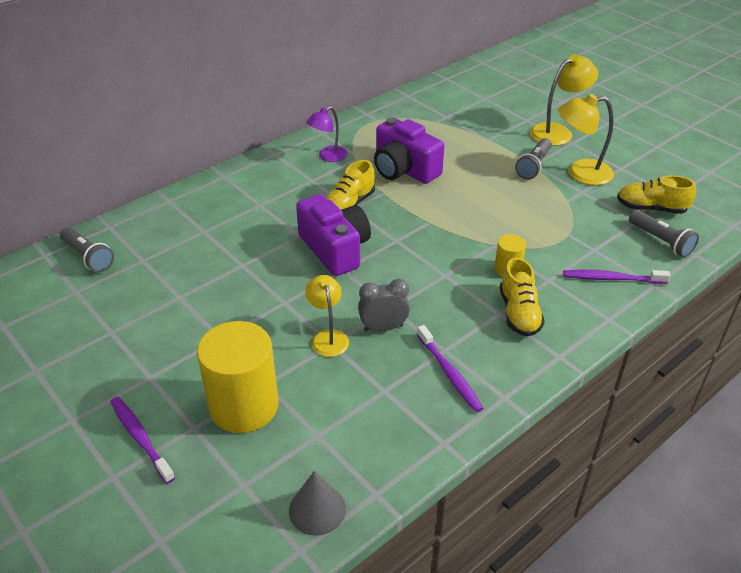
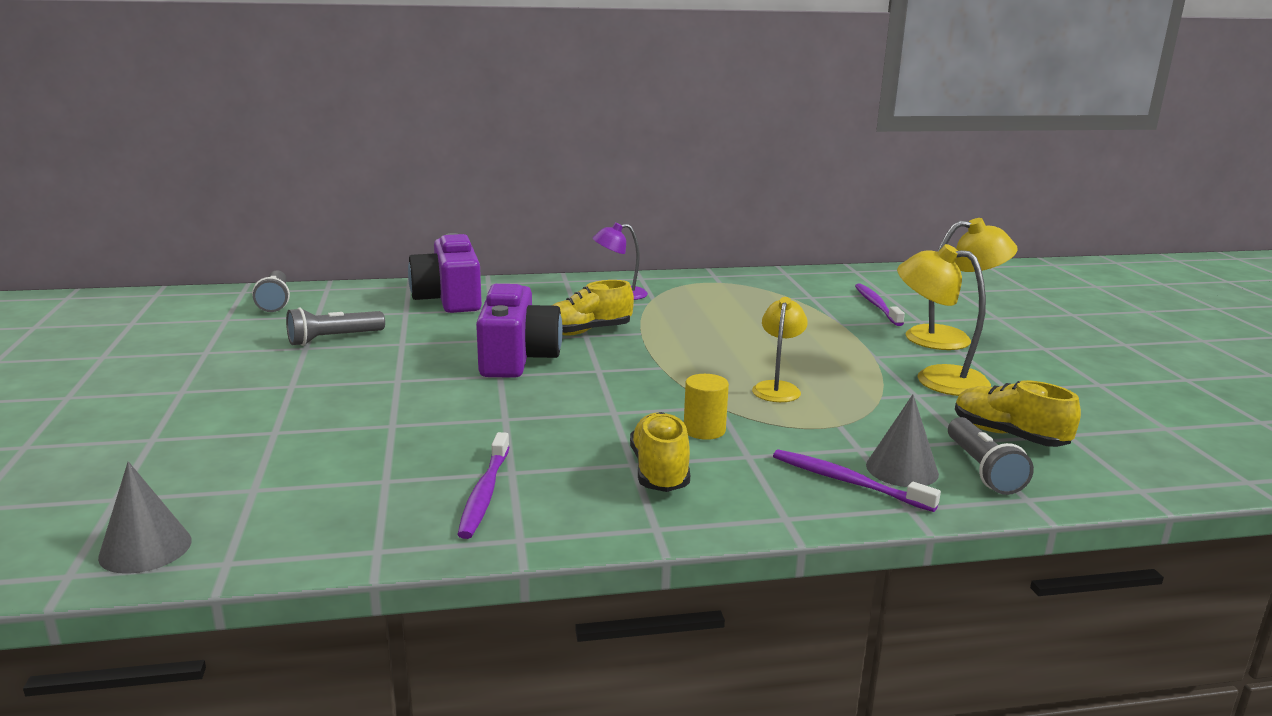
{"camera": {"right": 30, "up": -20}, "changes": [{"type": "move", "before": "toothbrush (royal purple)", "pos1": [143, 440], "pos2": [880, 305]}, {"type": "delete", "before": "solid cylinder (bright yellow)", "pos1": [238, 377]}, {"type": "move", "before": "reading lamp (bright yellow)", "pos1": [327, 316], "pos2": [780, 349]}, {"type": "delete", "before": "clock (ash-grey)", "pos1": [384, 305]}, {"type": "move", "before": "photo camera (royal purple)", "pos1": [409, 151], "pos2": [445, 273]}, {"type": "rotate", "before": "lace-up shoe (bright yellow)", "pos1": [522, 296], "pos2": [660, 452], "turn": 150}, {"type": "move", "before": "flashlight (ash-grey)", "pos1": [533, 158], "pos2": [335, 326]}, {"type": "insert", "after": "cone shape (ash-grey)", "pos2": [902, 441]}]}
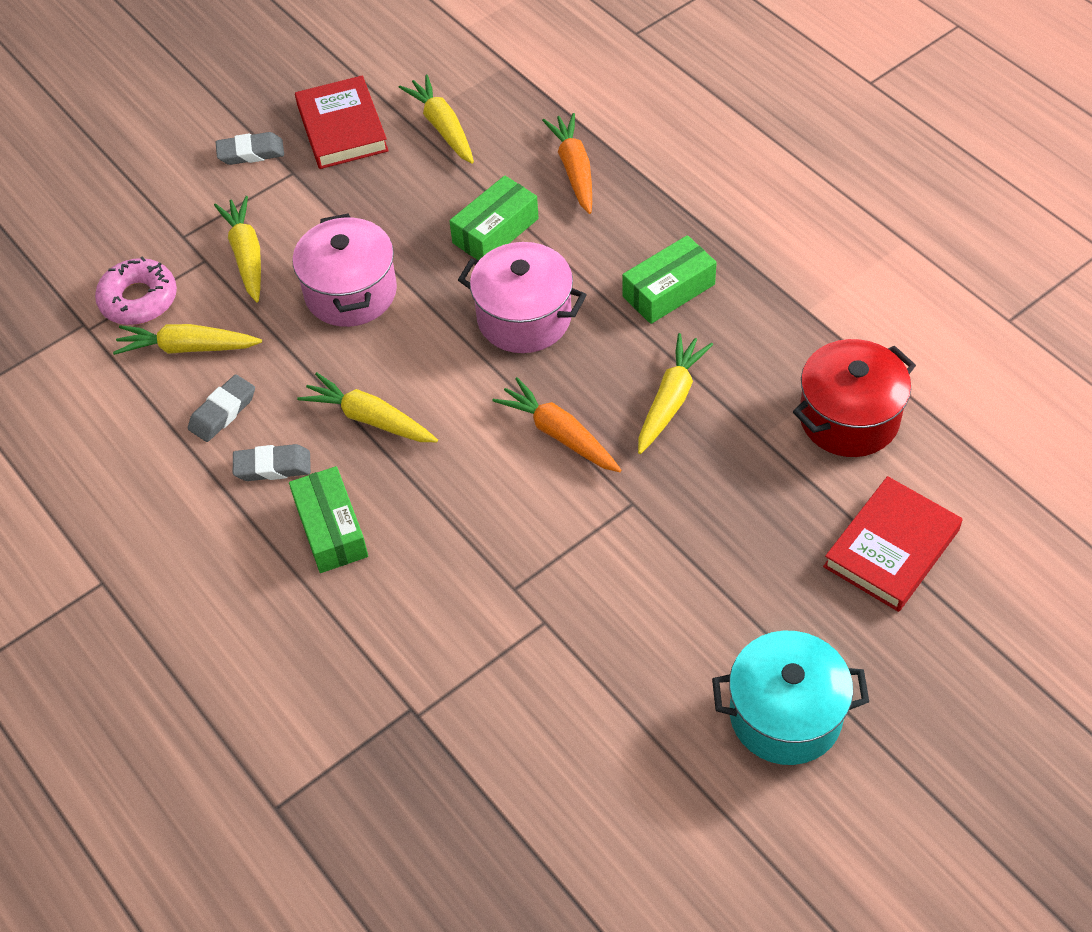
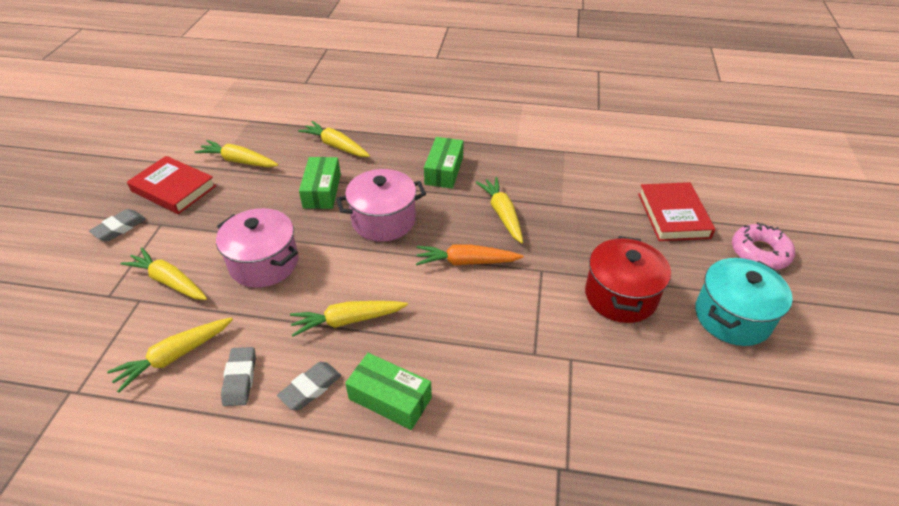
{"camera": {"right": -45, "up": -10}, "changes": [{"type": "move", "before": "donut (rose-pink)", "pos1": [136, 290], "pos2": [763, 246]}, {"type": "recolor", "before": "toy carrot (orange)", "after": "toy carrot (bright yellow)", "pos1": [567, 163], "pos2": [334, 139]}, {"type": "move", "before": "pot (crimson)", "pos1": [854, 398], "pos2": [628, 279]}]}
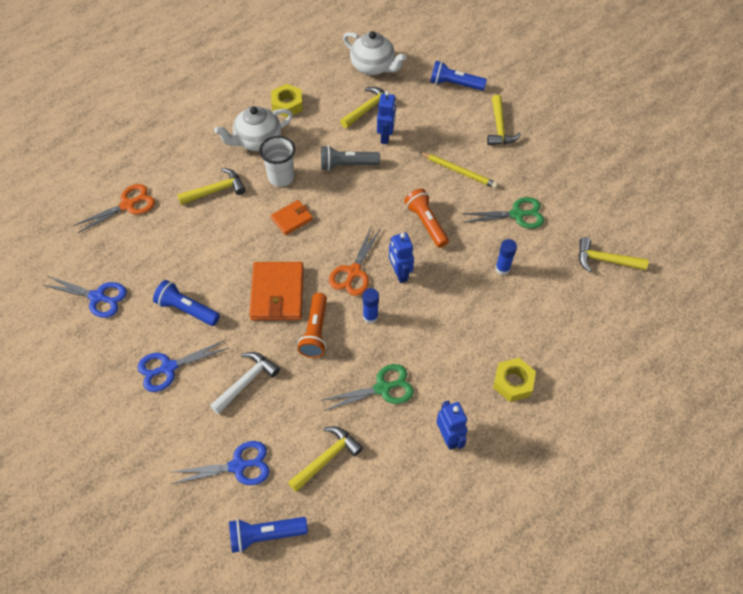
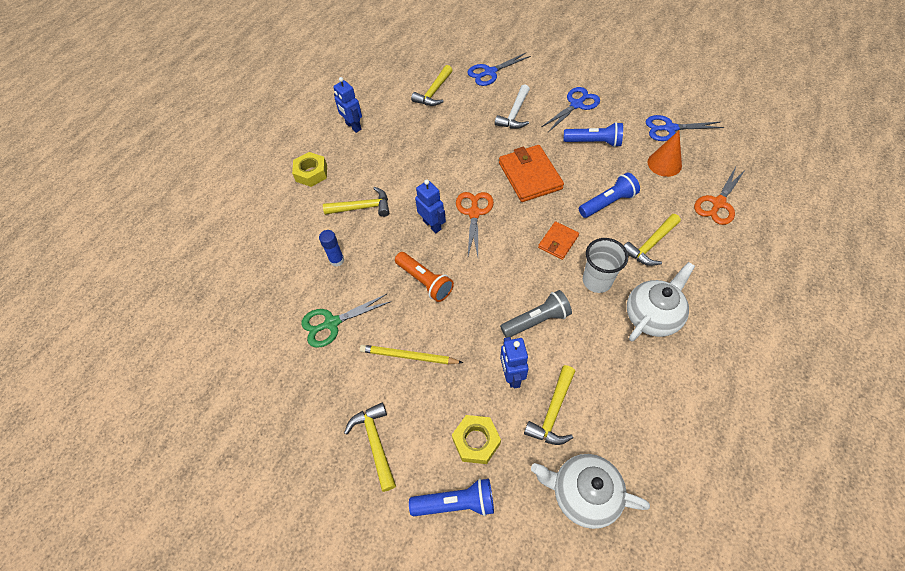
{"camera": {"right": 165, "up": 0}, "changes": [{"type": "move", "before": "flashlight (blue)", "pos1": [268, 535], "pos2": [609, 195]}, {"type": "move", "before": "nut (bright yellow)", "pos1": [287, 100], "pos2": [476, 439]}, {"type": "delete", "before": "flashlight (orange)", "pos1": [312, 325]}, {"type": "delete", "before": "shears (emerald)", "pos1": [367, 387]}, {"type": "delete", "before": "stick of glue (blue)", "pos1": [371, 306]}, {"type": "move", "before": "hammer (bright yellow)", "pos1": [614, 254], "pos2": [356, 202]}, {"type": "insert", "after": "cone shape (orange)", "pos2": [665, 154]}]}
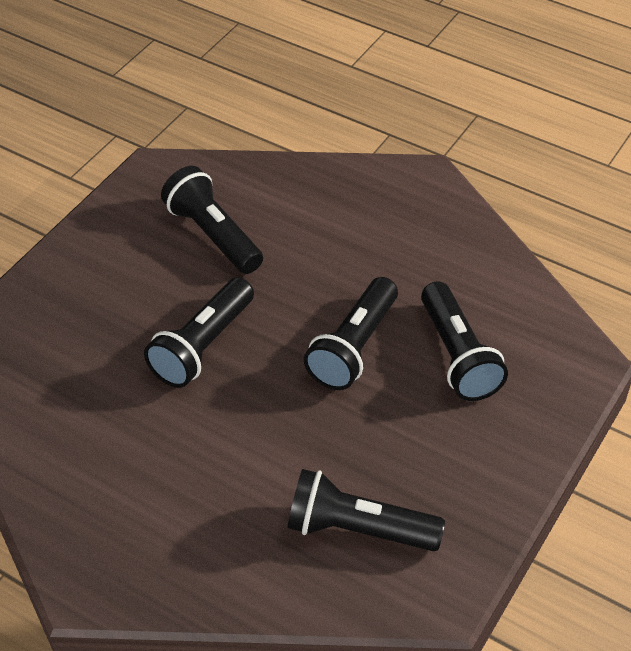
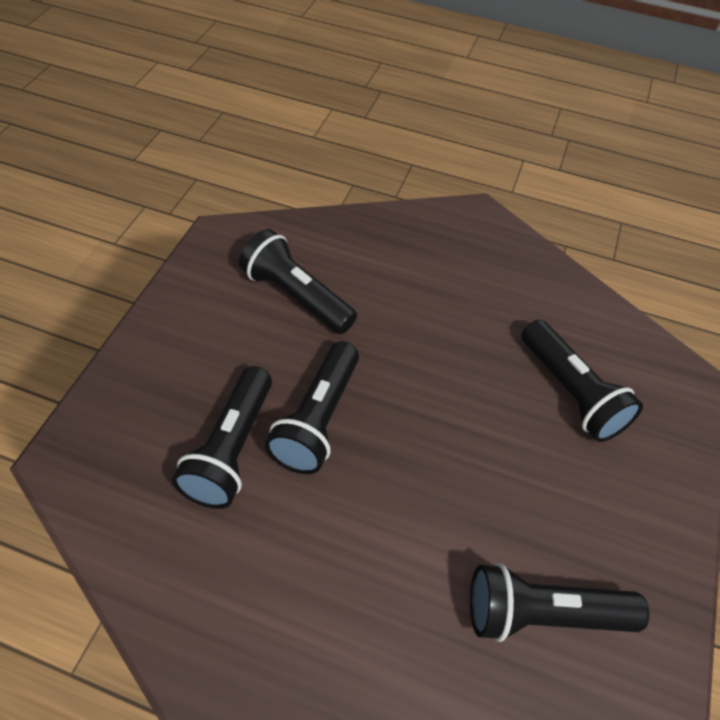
{"camera": {"right": -15, "up": 5}, "changes": [{"type": "move", "before": "flashlight (ebony)", "pos1": [351, 333], "pos2": [222, 437]}]}
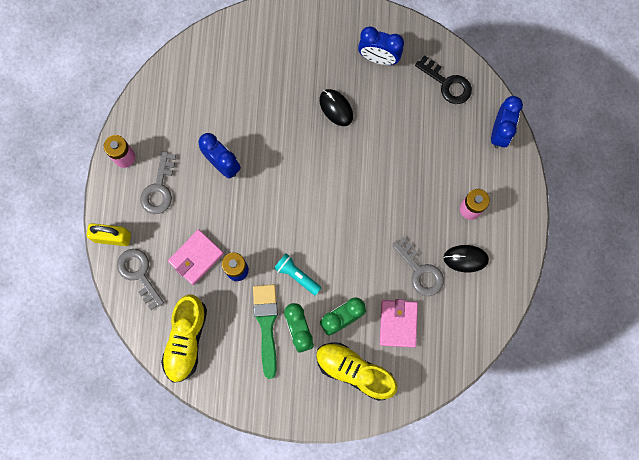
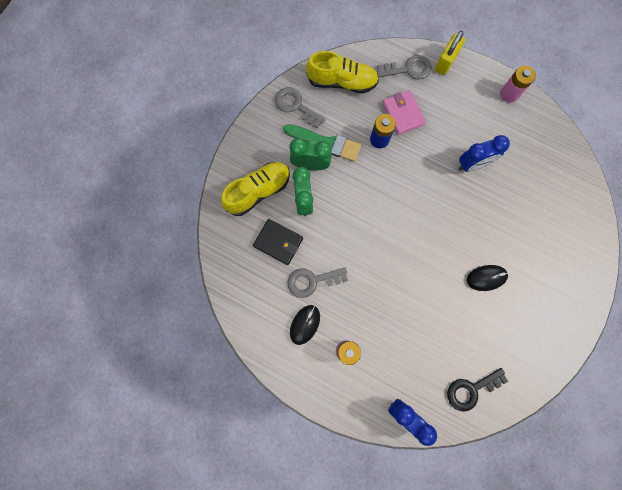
{"camera": {"right": 115, "up": 0}, "changes": [{"type": "move", "before": "key (ash-grey)", "pos1": [158, 182], "pos2": [300, 107]}, {"type": "rotate", "before": "lace-up shoe (bright yellow)", "pos1": [184, 338], "pos2": [342, 72], "turn": 150}, {"type": "delete", "before": "flashlight (turquoise)", "pos1": [297, 274]}, {"type": "delete", "before": "clock (blue)", "pos1": [381, 45]}, {"type": "recolor", "before": "billfold (rose-pink)", "after": "billfold (ebony)", "pos1": [399, 323], "pos2": [278, 242]}]}
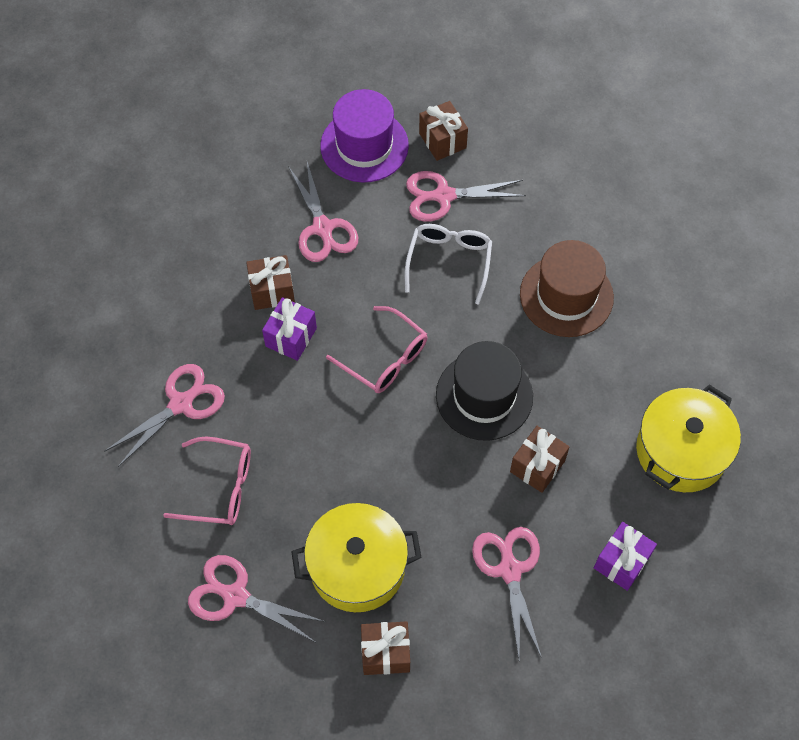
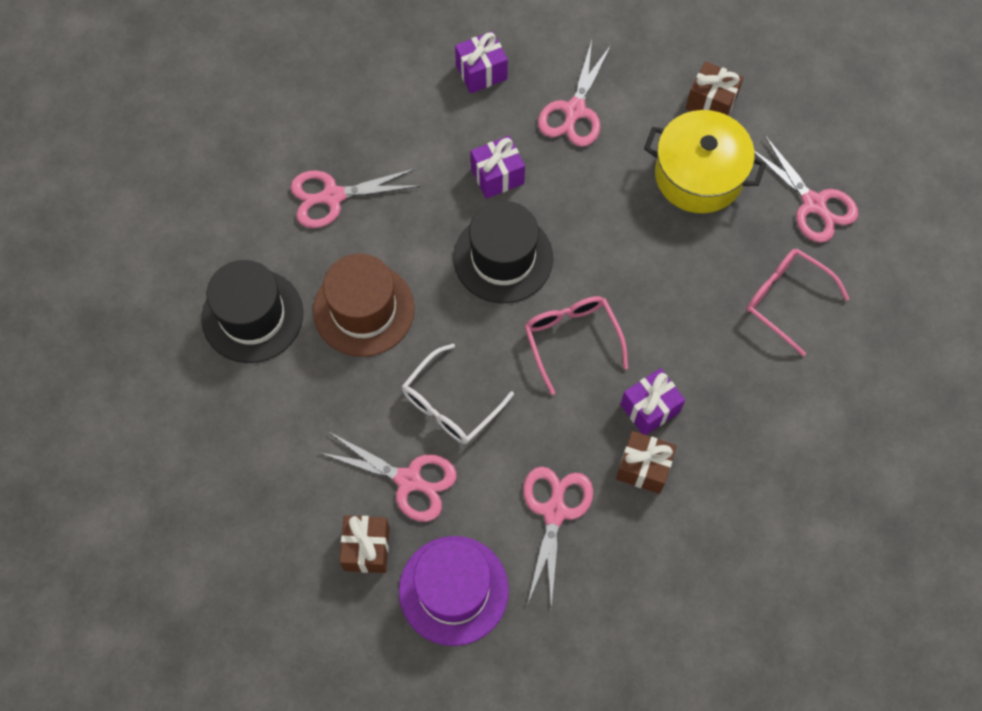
{"camera": {"right": -150, "up": 5}, "changes": [{"type": "move", "before": "shears (rose-pink)", "pos1": [164, 415], "pos2": [355, 198]}, {"type": "recolor", "before": "gift (russet)", "after": "gift (royal purple)", "pos1": [540, 459], "pos2": [498, 167]}, {"type": "delete", "before": "pot (bright yellow)", "pos1": [688, 438]}, {"type": "insert", "after": "top hat (ebony)", "pos2": [252, 311]}]}
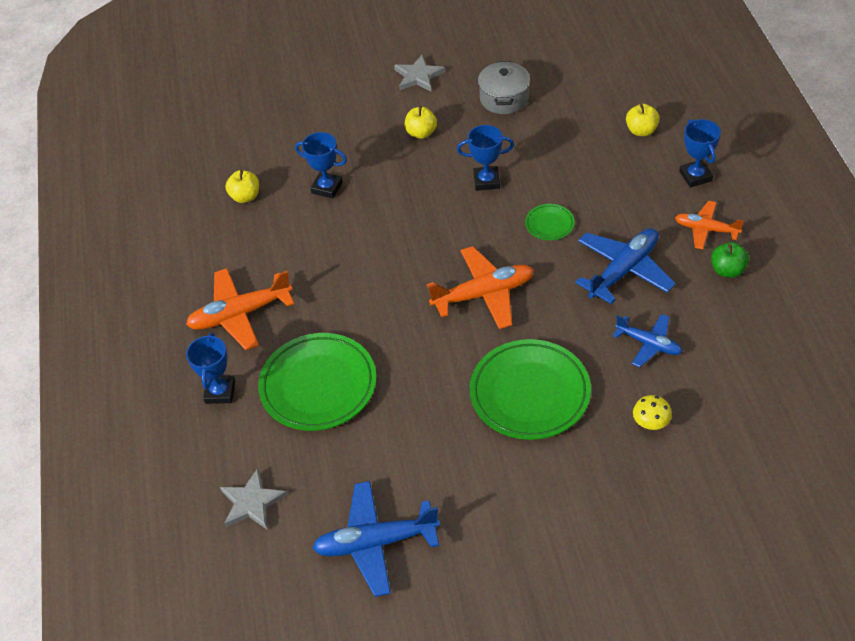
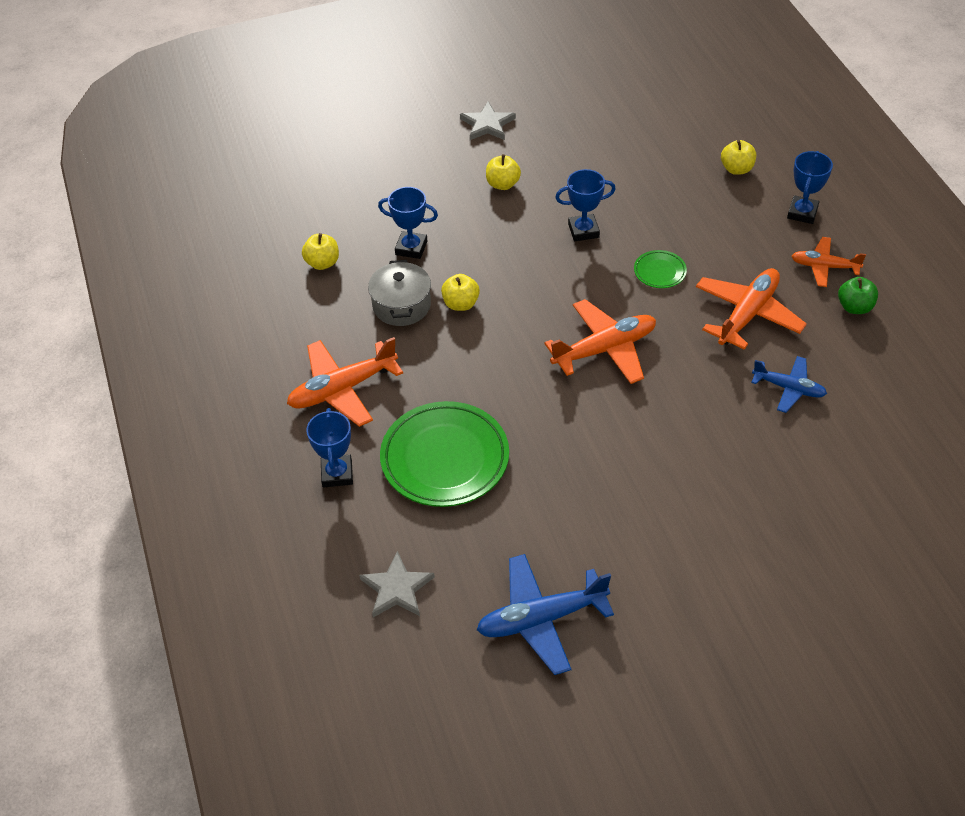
{"camera": {"right": -10, "up": 0}, "changes": [{"type": "delete", "before": "dinner plate (emerald)", "pos1": [530, 389]}, {"type": "move", "before": "pot (ash-grey)", "pos1": [504, 87], "pos2": [399, 293]}, {"type": "recolor", "before": "aeroplane (blue)", "after": "aeroplane (orange)", "pos1": [625, 266], "pos2": [751, 309]}, {"type": "delete", "before": "fungus (bright yellow)", "pos1": [652, 412]}, {"type": "rotate", "before": "trophy (blue)", "pos1": [700, 153], "pos2": [810, 187], "turn": 45}, {"type": "insert", "after": "toy apple (bright yellow)", "pos2": [460, 292]}]}
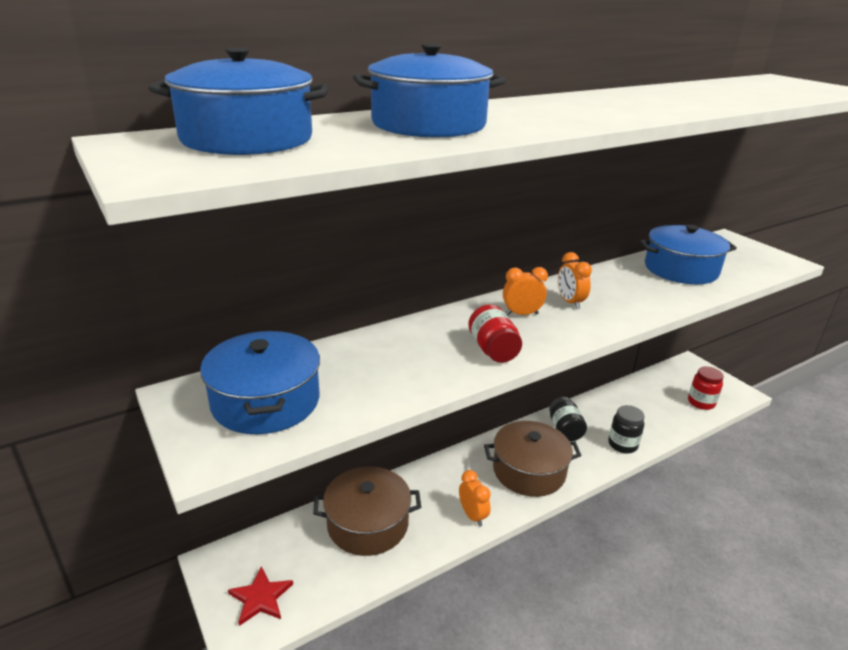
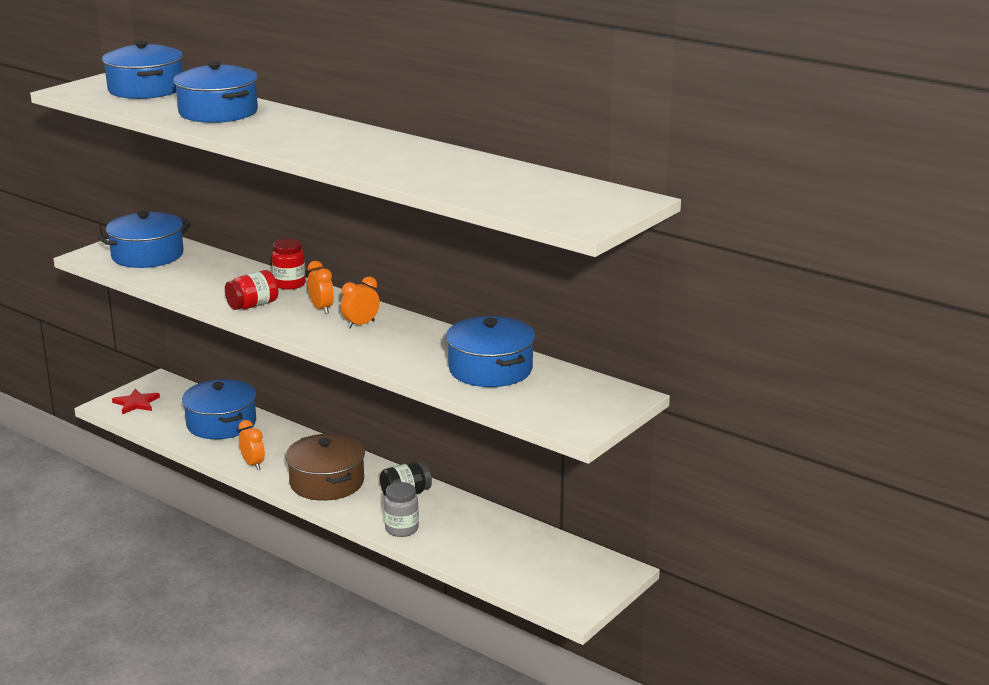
{"camera": {"right": 70, "up": -5}, "changes": [{"type": "recolor", "before": "pot (russet)", "after": "pot (blue)", "pos1": [367, 511], "pos2": [219, 409]}, {"type": "rotate", "before": "clock (orange)", "pos1": [475, 498], "pos2": [251, 445], "turn": -75}, {"type": "recolor", "before": "preserve jar (ebony)", "after": "preserve jar (ash-grey)", "pos1": [626, 429], "pos2": [401, 509]}, {"type": "move", "before": "preserve jar (crimson)", "pos1": [706, 388], "pos2": [289, 264]}]}
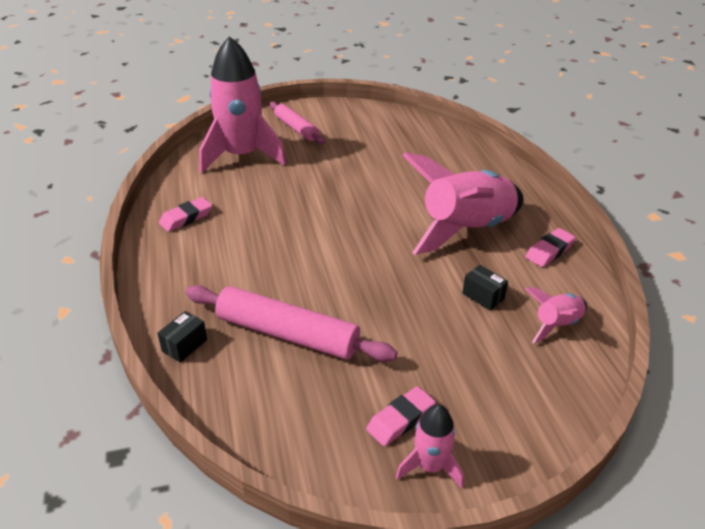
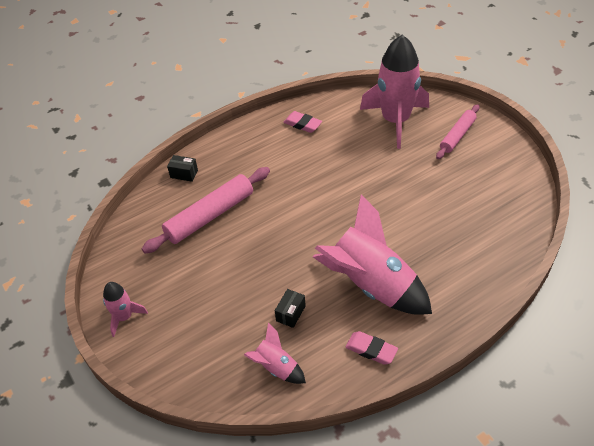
{"camera": {"right": 75, "up": 10}, "changes": [{"type": "rotate", "before": "dough roller (rose-pink)", "pos1": [291, 323], "pos2": [206, 210], "turn": 45}, {"type": "delete", "before": "gum eraser (rose-pink)", "pos1": [401, 416]}]}
